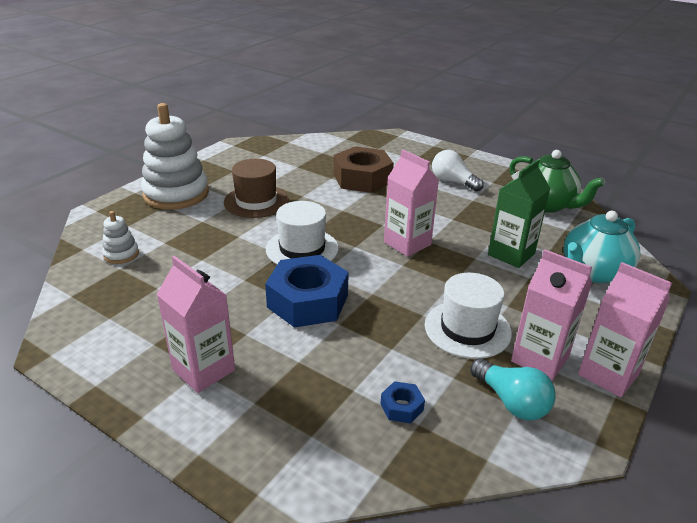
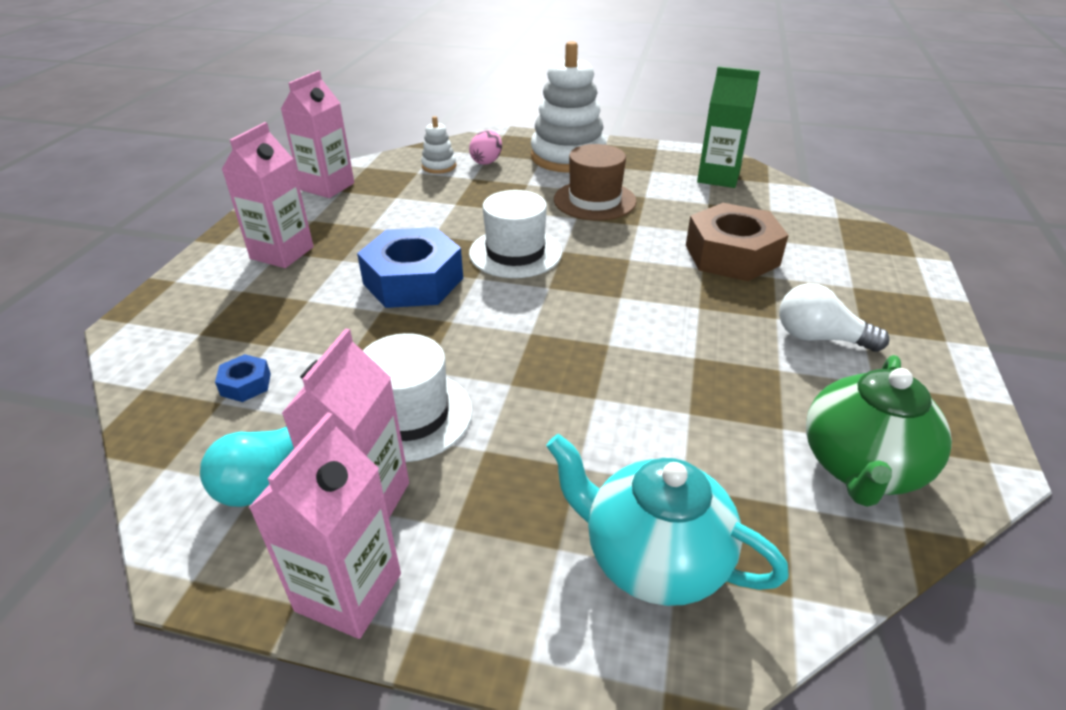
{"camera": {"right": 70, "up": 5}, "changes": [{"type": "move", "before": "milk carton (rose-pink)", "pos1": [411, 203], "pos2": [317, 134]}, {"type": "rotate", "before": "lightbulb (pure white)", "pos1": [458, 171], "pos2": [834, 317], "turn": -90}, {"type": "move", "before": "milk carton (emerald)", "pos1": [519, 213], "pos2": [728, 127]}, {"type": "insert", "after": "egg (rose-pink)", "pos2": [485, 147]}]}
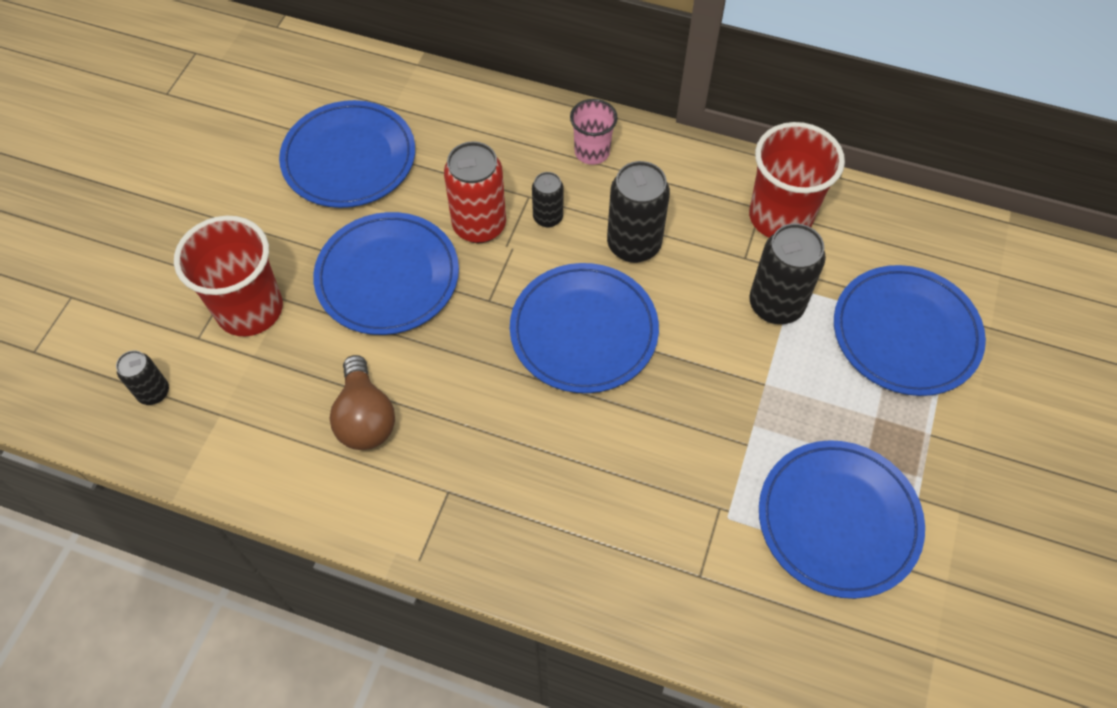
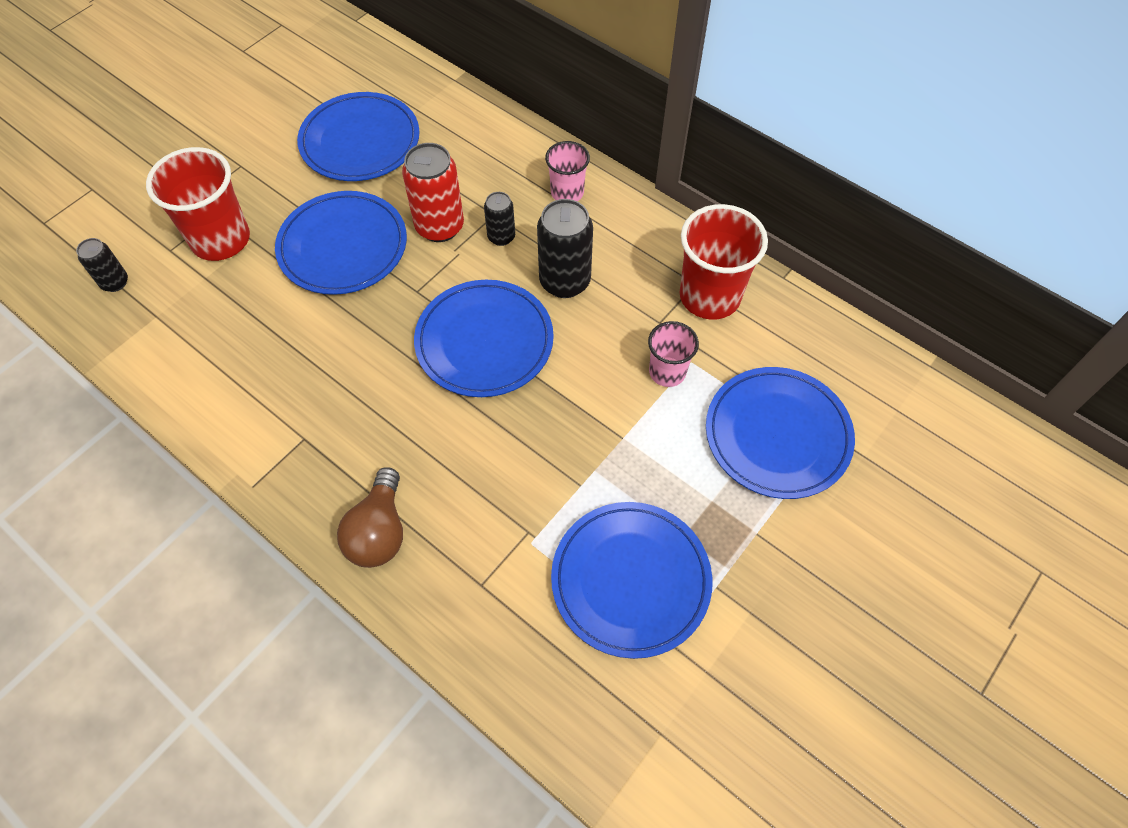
{"camera": {"right": 20, "up": 0}, "changes": [{"type": "move", "before": "lightbulb (russet)", "pos1": [362, 402], "pos2": [370, 517]}, {"type": "replace", "before": "tin (ebony)", "after": "beaker (rose-pink)", "pos1": [787, 273], "pos2": [673, 354]}]}
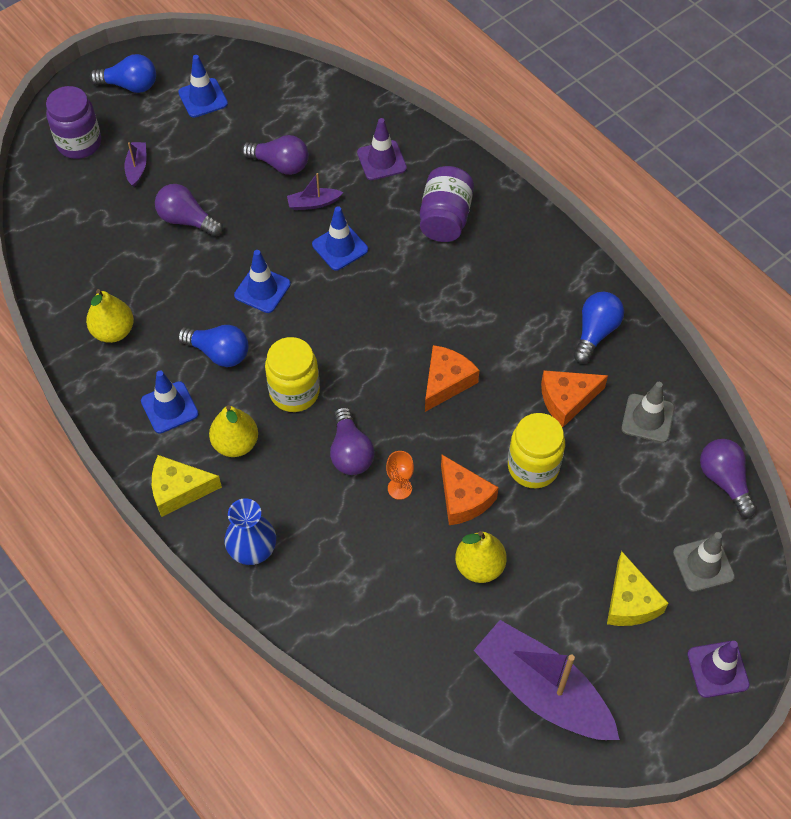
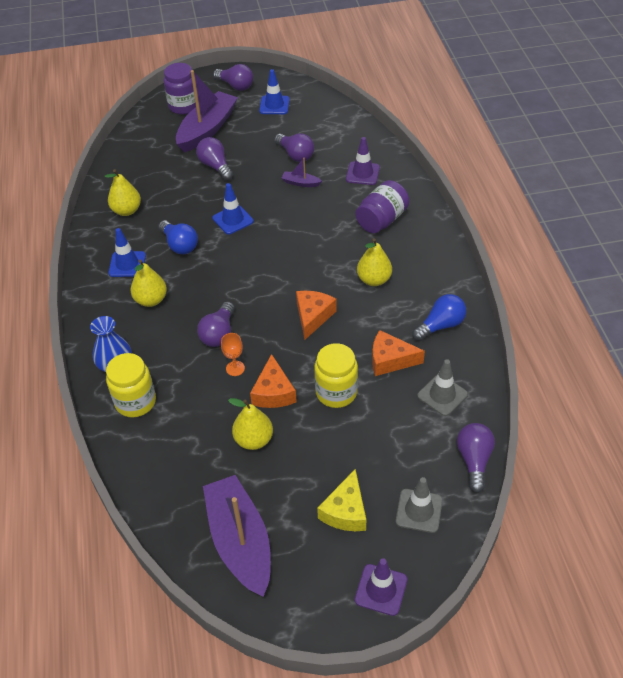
{"camera": {"right": 30, "up": -10}, "changes": [{"type": "recolor", "before": "lightbulb (blue)", "after": "lightbulb (royal purple)", "pos1": [123, 73], "pos2": [233, 77]}, {"type": "resize", "before": "boat (royal purple)", "pos1": [135, 164], "pos2": [207, 111], "scale": 2.38}, {"type": "delete", "before": "cheese (bright yellow)", "pos1": [187, 486]}, {"type": "move", "before": "preserve jar (bright yellow)", "pos1": [292, 374], "pos2": [131, 385]}, {"type": "delete", "before": "road cone (blue)", "pos1": [340, 238]}, {"type": "rotate", "before": "cheese (orange)", "pos1": [452, 378], "pos2": [316, 315], "turn": -45}, {"type": "insert", "after": "toy pear (bright yellow)", "pos2": [374, 262]}]}
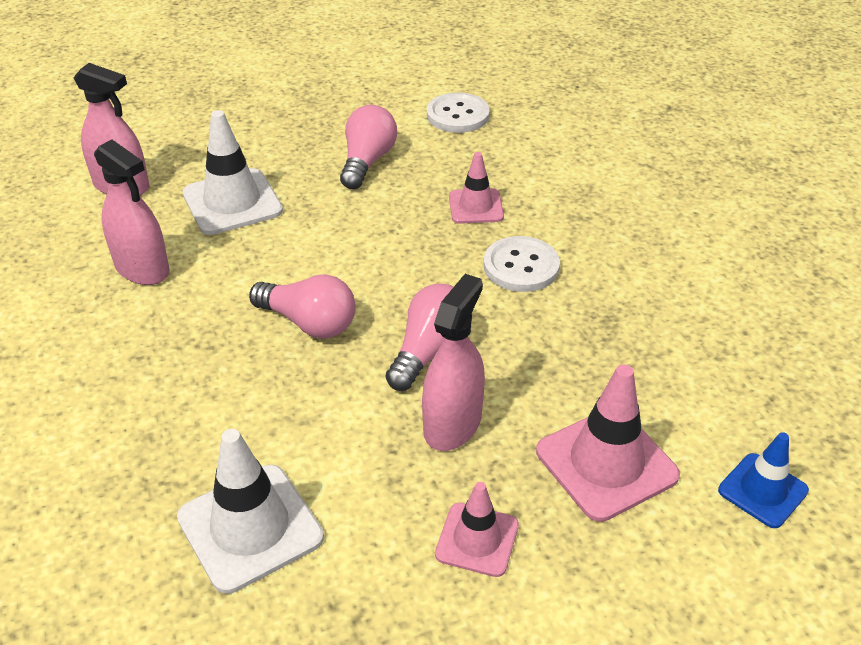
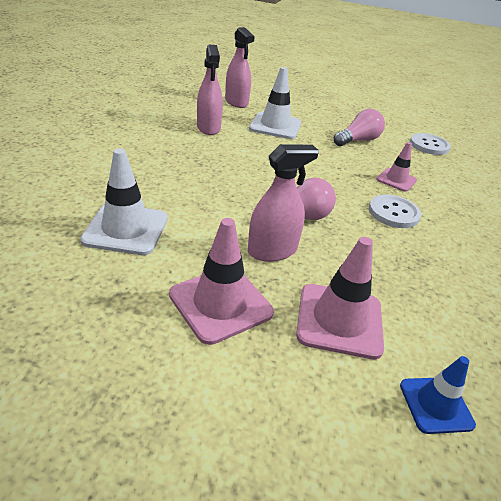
{"camera": {"right": 35, "up": -5}, "changes": [{"type": "delete", "before": "lightbulb (rose-pink)", "pos1": [302, 306]}, {"type": "resize", "before": "road cone (rose-pink)", "pos1": [477, 529], "pos2": [221, 281], "scale": 1.64}]}
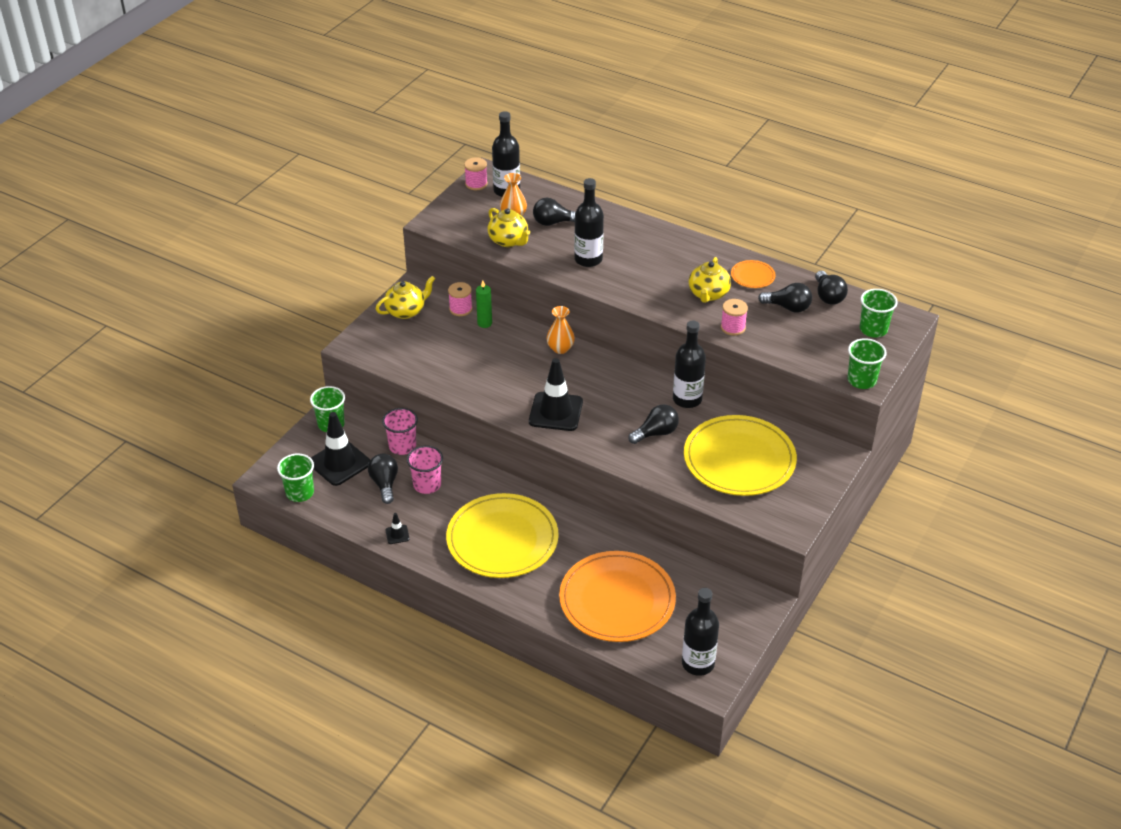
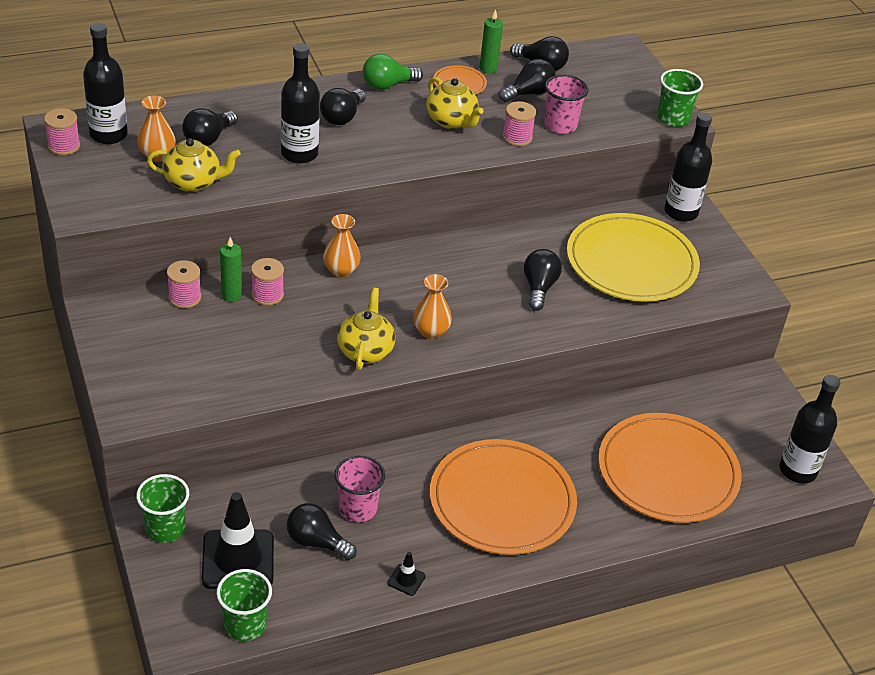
{"camera": {"right": -55, "up": 0}, "changes": [{"type": "move", "before": "china teapot (bright yellow)", "pos1": [405, 297], "pos2": [366, 329]}, {"type": "move", "before": "beaker (rose-pink)", "pos1": [400, 431], "pos2": [566, 104]}, {"type": "recolor", "before": "dinner plate (bright yellow)", "after": "dinner plate (orange)", "pos1": [502, 535], "pos2": [503, 497]}, {"type": "replace", "before": "road cone (ebony)", "after": "flower vase (orange)", "pos1": [556, 394], "pos2": [432, 306]}, {"type": "move", "before": "drink bottle (ebony)", "pos1": [689, 364], "pos2": [688, 167]}, {"type": "delete", "before": "beaker (emerald)", "pos1": [879, 313]}, {"type": "insert", "after": "spool (rose-pink)", "pos2": [267, 282]}, {"type": "insert", "after": "lightbulb (ebony)", "pos2": [343, 106]}, {"type": "insert", "after": "lightbulb (emerald)", "pos2": [393, 72]}, {"type": "insert", "after": "candle (emerald)", "pos2": [491, 41]}]}
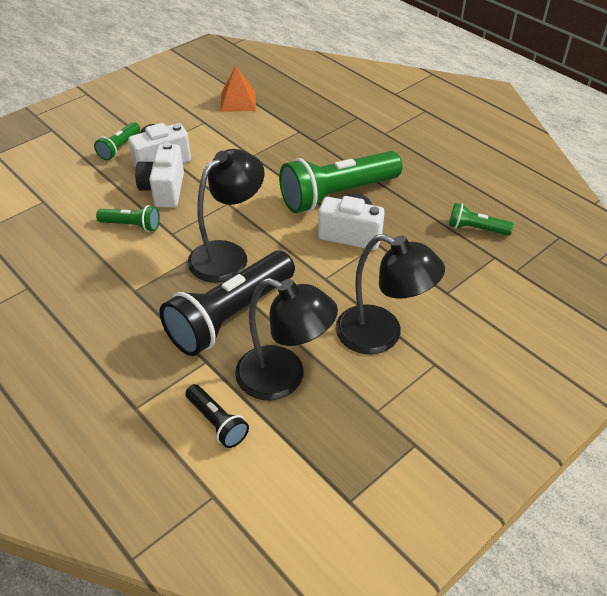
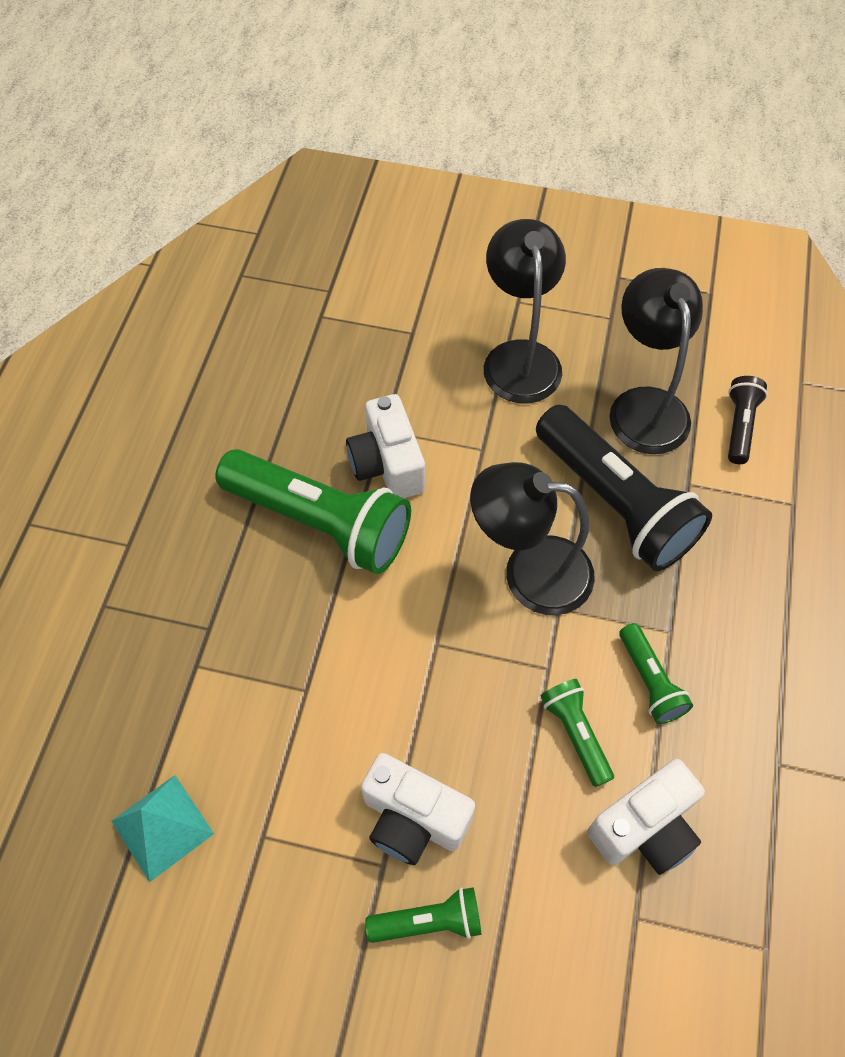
{"camera": {"right": -125, "up": 15}, "changes": [{"type": "move", "before": "photo camera (pure white)", "pos1": [159, 174], "pos2": [646, 817]}, {"type": "rotate", "before": "flashlight (ebony)", "pos1": [227, 303], "pos2": [624, 488], "turn": 45}, {"type": "recolor", "before": "solid pyramid (orange)", "after": "solid pyramid (turquoise)", "pos1": [238, 89], "pos2": [162, 829]}, {"type": "move", "before": "flashlight (emerald)", "pos1": [481, 219], "pos2": [656, 673]}]}
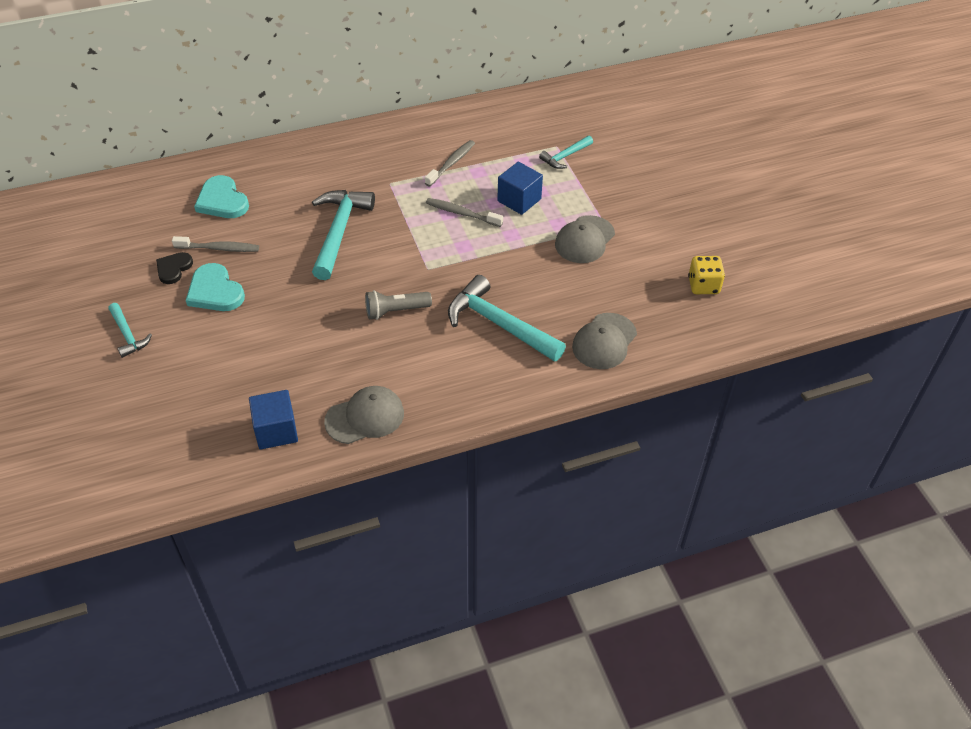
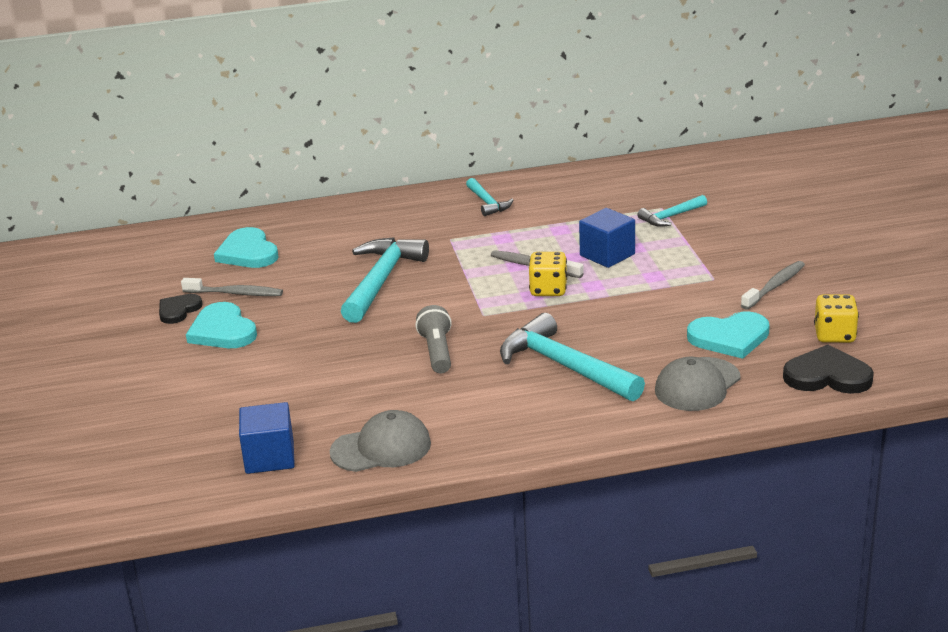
{"camera": {"right": 10, "up": -20}, "changes": [{"type": "move", "before": "hammer (turquoise)", "pos1": [130, 330], "pos2": [489, 197]}, {"type": "rotate", "before": "flashlight (ash-grey)", "pos1": [398, 305], "pos2": [434, 339], "turn": 90}, {"type": "move", "before": "toothbrush (ash-grey)", "pos1": [450, 163], "pos2": [773, 285]}, {"type": "delete", "before": "cap (ash-grey)", "pos1": [585, 239]}, {"type": "insert", "after": "game die (bright yellow)", "pos2": [548, 274]}, {"type": "insert", "after": "heart shape (turquoise)", "pos2": [728, 335]}, {"type": "insert", "after": "heart shape (ebony)", "pos2": [828, 369]}]}
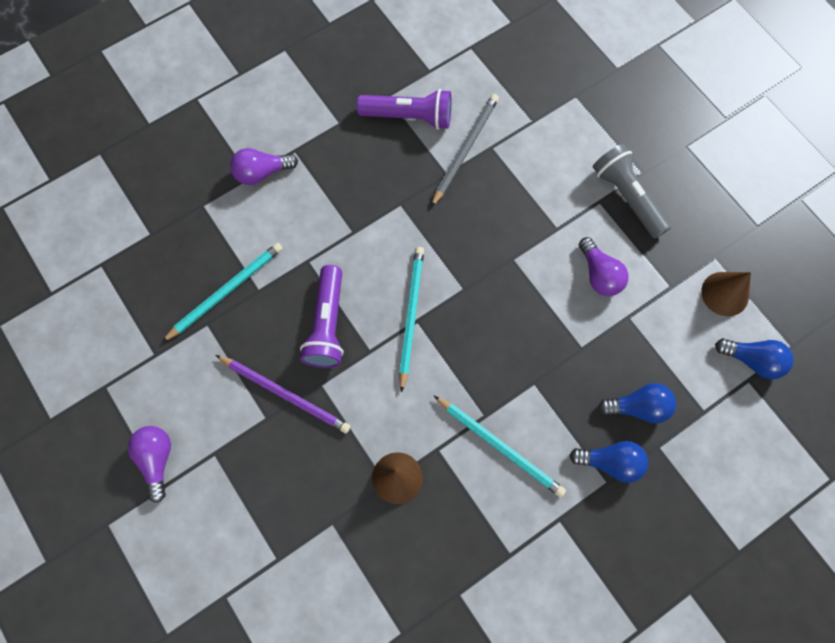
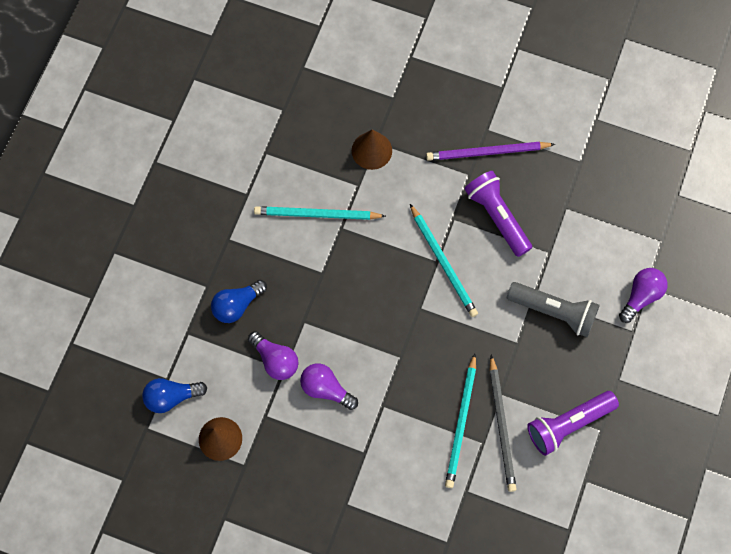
{"camera": {"right": 145, "up": 0}, "changes": [{"type": "move", "before": "lightbulb (royal purple)", "pos1": [149, 464], "pos2": [273, 355]}, {"type": "move", "before": "lead pencil (turquoise)", "pos1": [222, 292], "pos2": [460, 421]}, {"type": "delete", "before": "lightbulb (blue)", "pos1": [608, 462]}, {"type": "move", "before": "flashlight (ash-grey)", "pos1": [632, 191], "pos2": [553, 309]}]}
